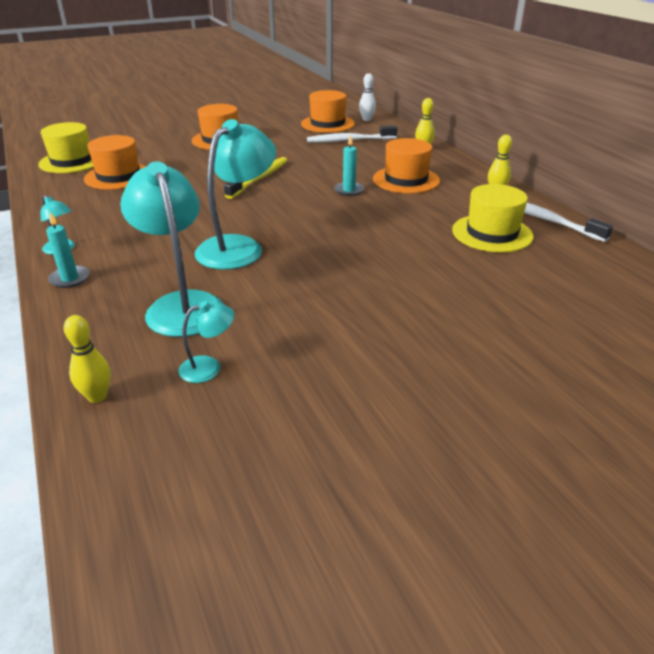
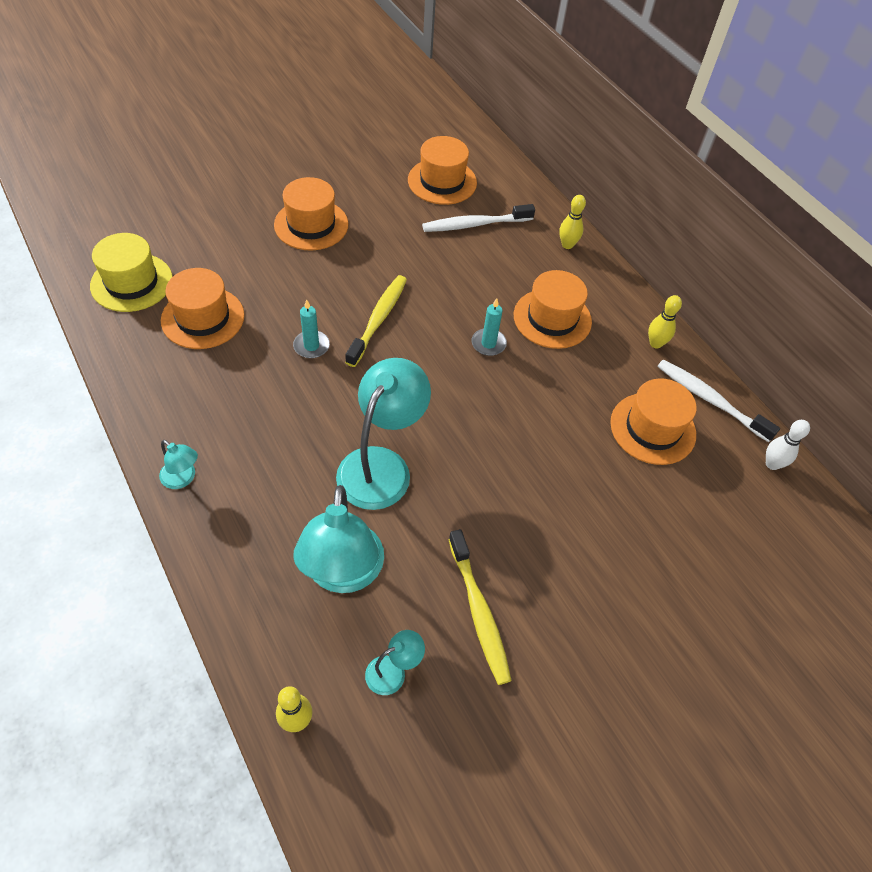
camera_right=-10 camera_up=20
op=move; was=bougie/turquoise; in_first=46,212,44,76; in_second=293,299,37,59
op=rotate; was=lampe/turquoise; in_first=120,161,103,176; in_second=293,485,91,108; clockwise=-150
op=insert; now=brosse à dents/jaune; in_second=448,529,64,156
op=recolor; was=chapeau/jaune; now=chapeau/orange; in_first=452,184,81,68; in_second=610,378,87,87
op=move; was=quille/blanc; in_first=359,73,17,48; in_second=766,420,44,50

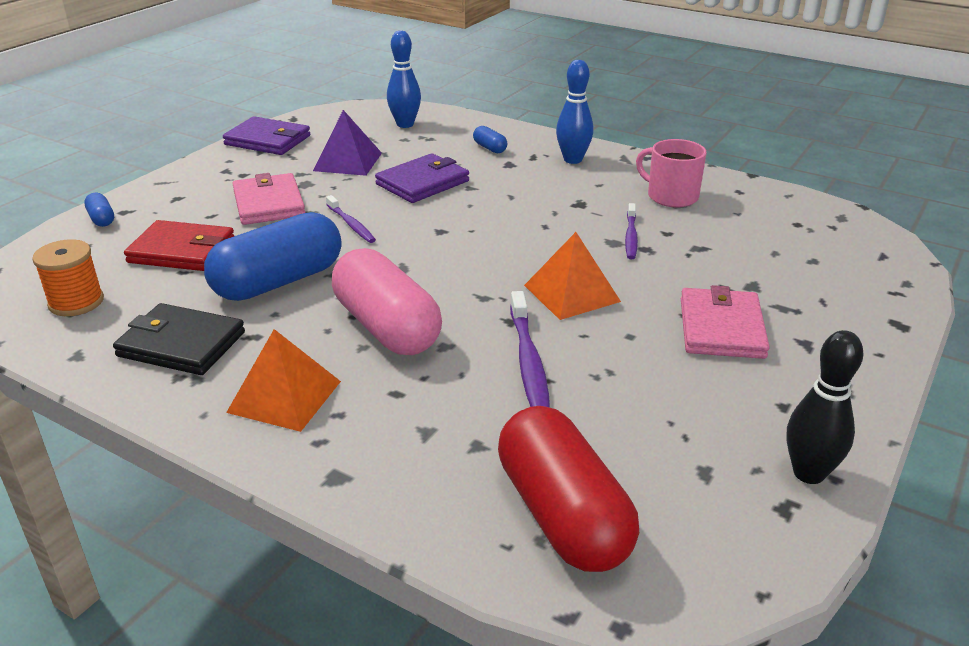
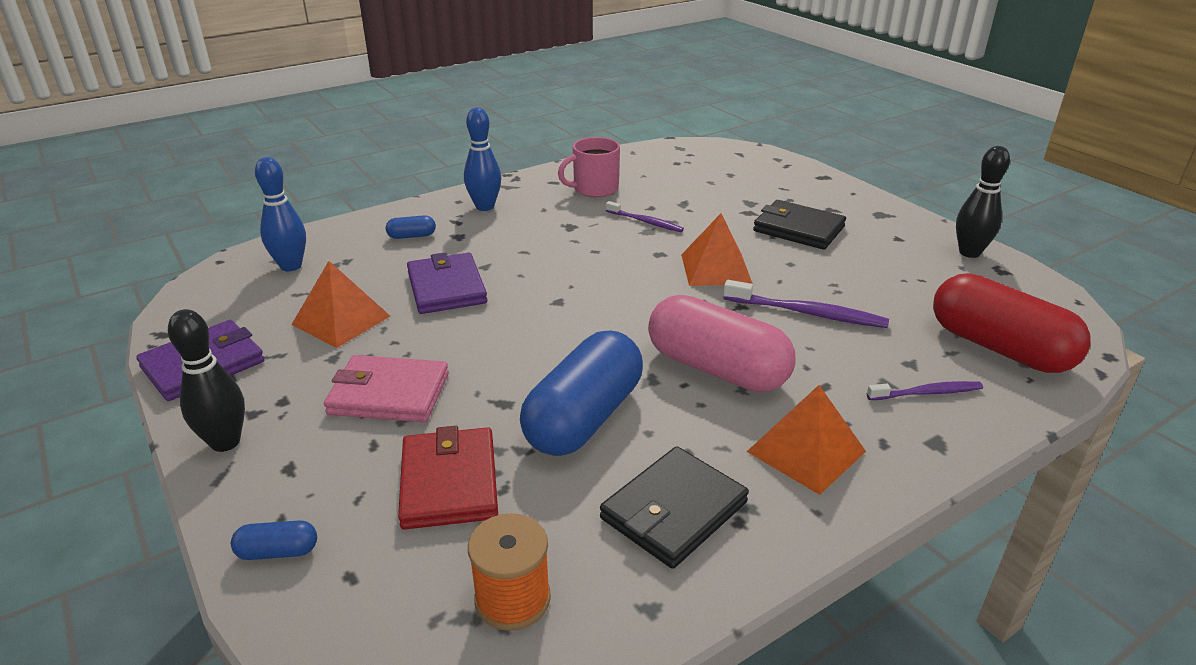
camera_right=-65 camera_up=0
op=insert; now=quille/noir; in_second=168,309,77,143
op=recolor; was=pyramide/violet; now=pyramide/orange; in_first=313,110,69,66; in_second=291,261,99,87
op=rotate; was=portefeuille/rouge; in_first=124,220,110,51; in_second=398,426,100,104; clockwise=-45
op=rotate; was=gélule/bleu; in_first=204,212,138,89; in_second=520,330,123,126; clockwise=45
op=rotate; was=gélule/rose; in_first=332,248,110,107; in_second=648,295,147,97; clockwise=45
op=recolor; was=portefeuille/rose; now=portefeuille/noir; in_first=681,285,89,74; in_second=753,200,93,50
op=move; was=brosse à dents/violet; in_first=326,195,50,48; in_second=867,381,116,19
op=rotate; was=gélule/rouge; in_first=498,406,141,166; in_second=933,273,157,100; clockwise=45

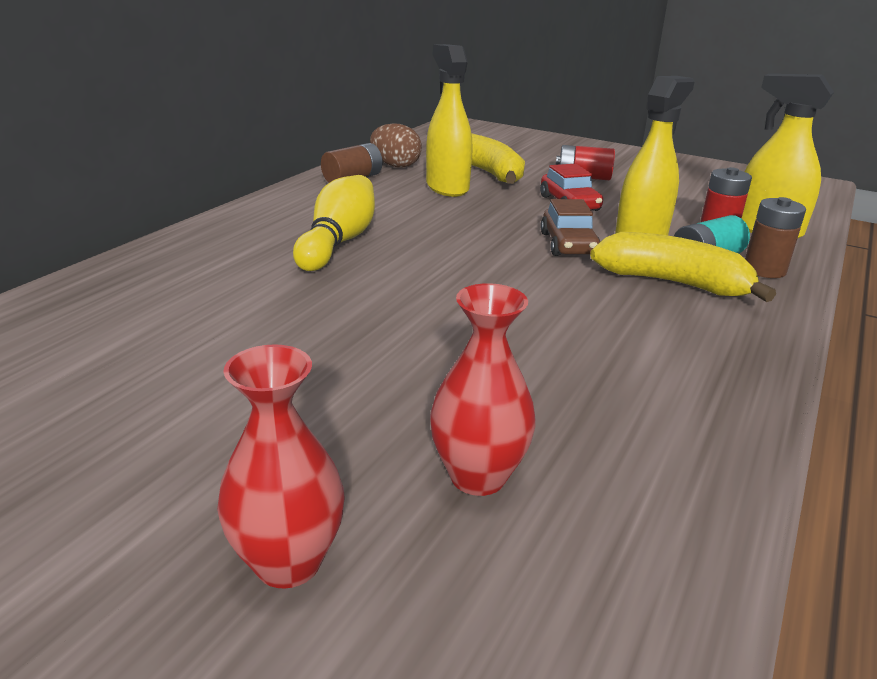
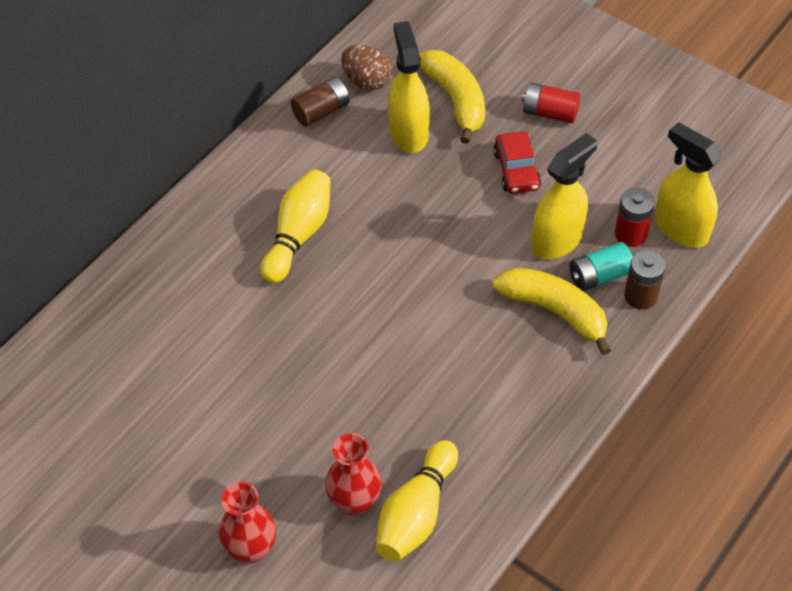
camera_right=10 camera_up=25
op=insert; now=quille/jaune; in_second=376,440,82,122
op=delete; was=voiture/marron; in_first=540,199,60,57

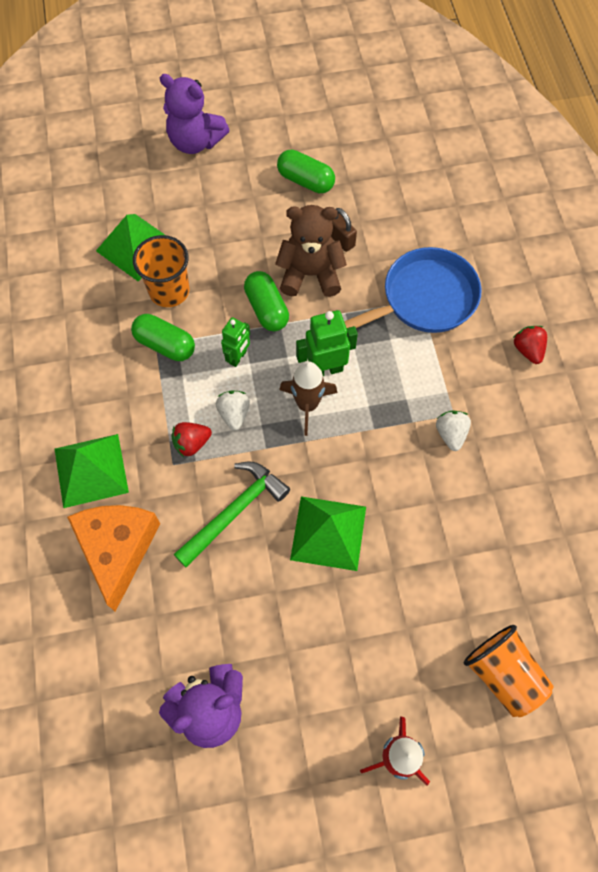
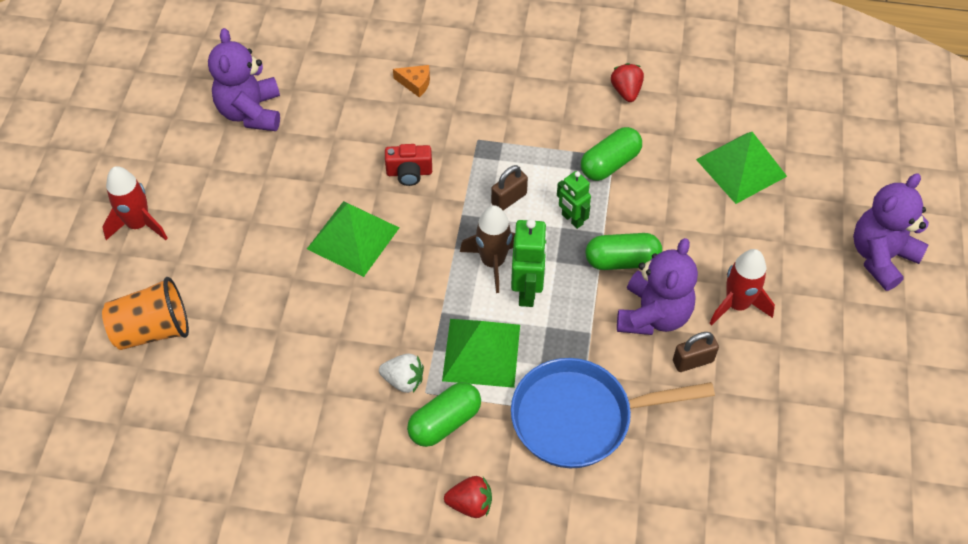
camera_right=110 camera_up=-10
op=replace; was=marteau/vert; now=appareil photo/rouge; in_first=174,461,116,106; in_second=385,144,47,42
op=resize; was=fromage/orange; in_first=67,505,93,107; in_second=393,65,37,33; ratio=0.41
op=move; was=gélule/vert; in_first=277,150,58,43; in_second=407,382,74,65
op=move; was=pyramide/vert; in_first=55,434,74,74; in_second=442,319,78,69
op=replace; was=fraise/blanc; now=cadenas/marron; in_first=216,390,34,41; in_second=491,165,37,45
op=rotate; was=poêle/bleu; in_first=344,247,138,86; in_second=511,358,204,110; clockwise=90
op=move; was=fraise/rouge; in_first=172,422,40,35; in_second=611,63,33,39
op=recolor; was=ours en peluche/marron; now=ours en peluche/violet; in_first=275,205,72,92; in_second=617,238,81,97
op=insert; now=fusée/rouge; in_second=710,249,65,76
op=delete; was=gobelet/orange; in_first=133,235,56,72

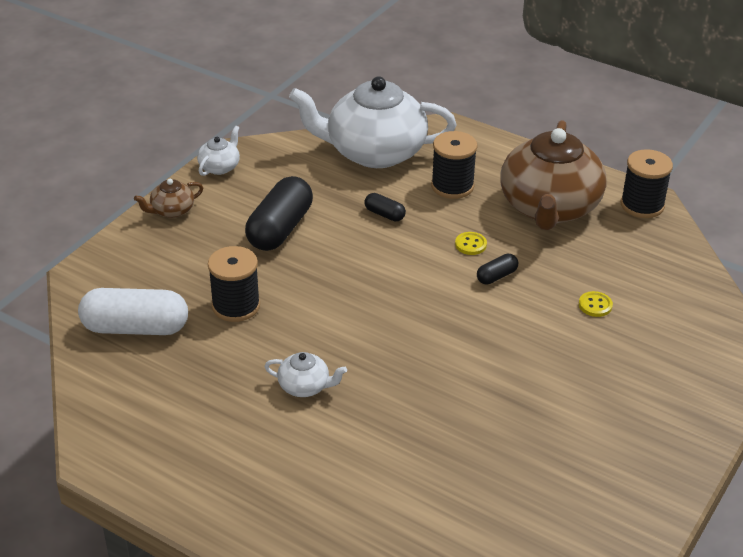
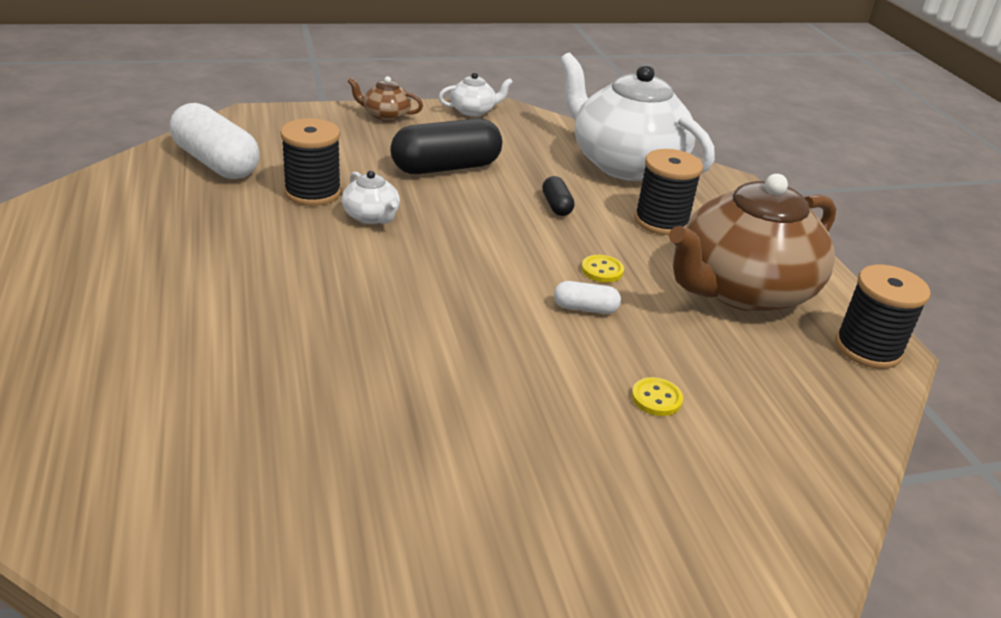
camera_right=40 camera_up=-5
op=move; was=théière/blanc; in_first=264,352,83,45; in_second=342,171,58,53
op=recolor; was=gélule/noir; now=gélule/blanc; in_first=477,253,41,32; in_second=554,281,67,33

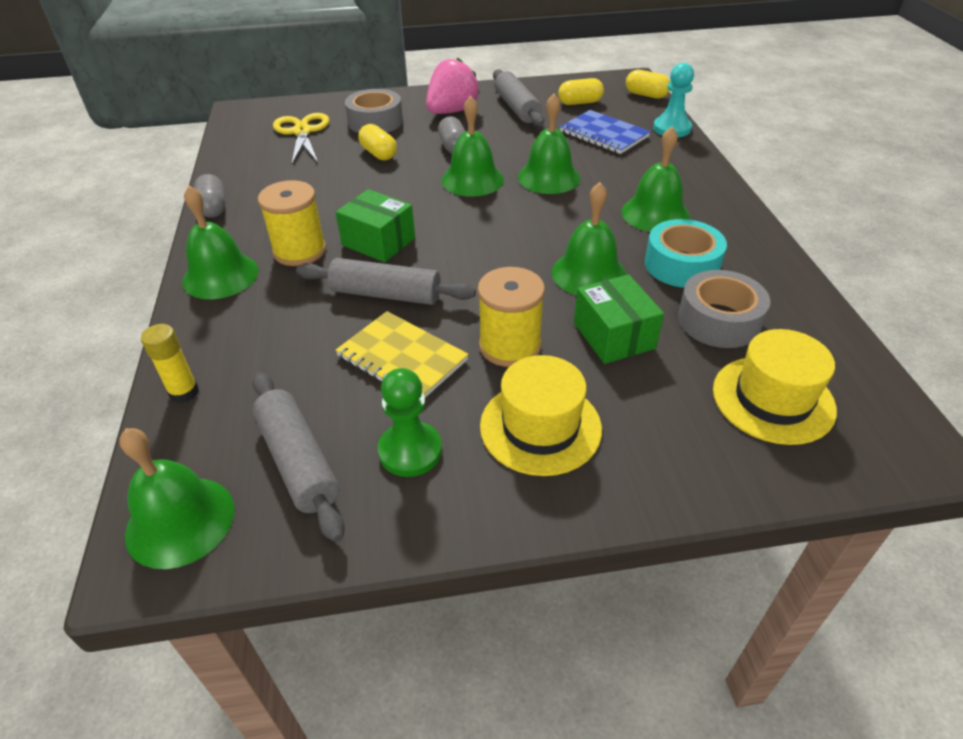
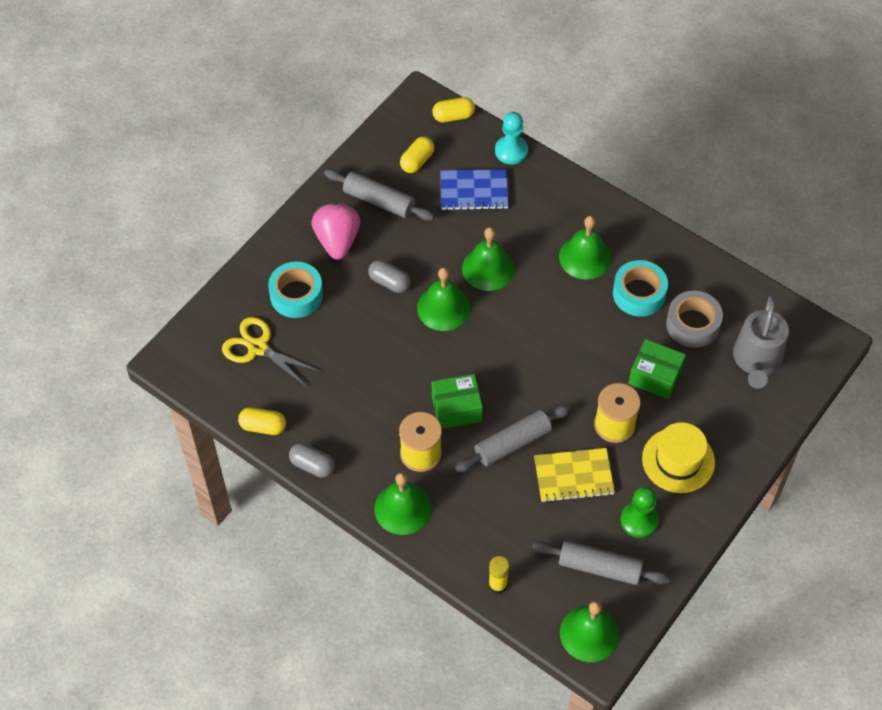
camera_right=-45 camera_up=15
op=move; was=gélule/jaune; in_first=358,124,39,36; in_second=238,407,48,28
op=recolor; was=ruban adhésif/gris; now=ruban adhésif/turquoise; in_first=345,89,58,44; in_second=268,262,55,56
op=replace; was=chapeau/jaune; now=arrosoir/gris; in_first=713,329,124,116; in_second=733,295,56,94
op=delete; was=cloche/vert; in_first=552,182,75,113

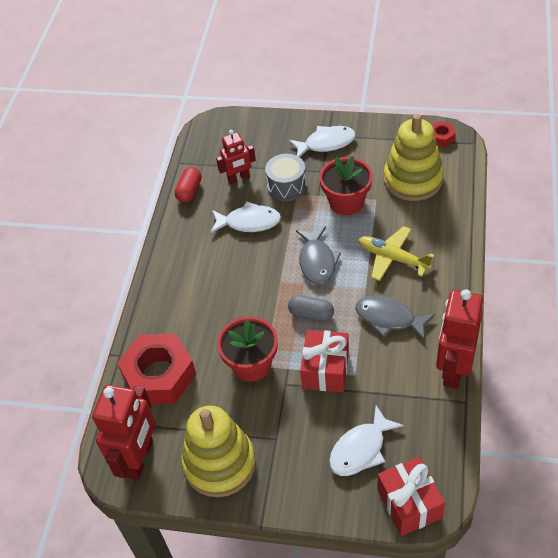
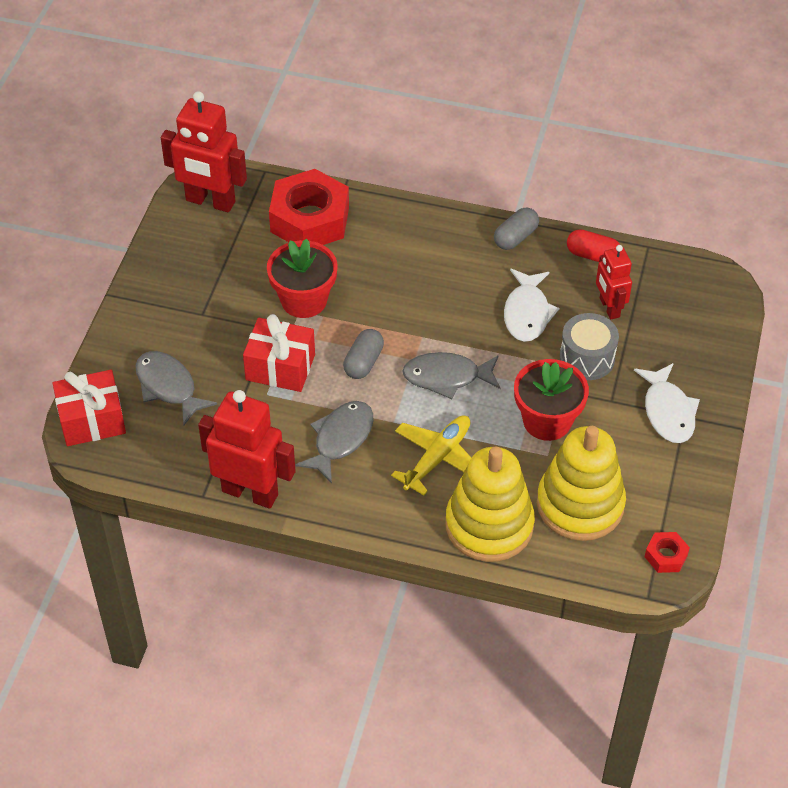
camera_right=90 camera_up=0
op=recolor; was=poisson/blanc; now=poisson/gris; in_first=329,405,75,71; in_second=135,351,82,74
op=move; was=jouet à empiler/jaune; in_first=182,405,74,92; in_second=445,447,90,115
op=insert; now=gélule/gris; in_second=494,208,45,42

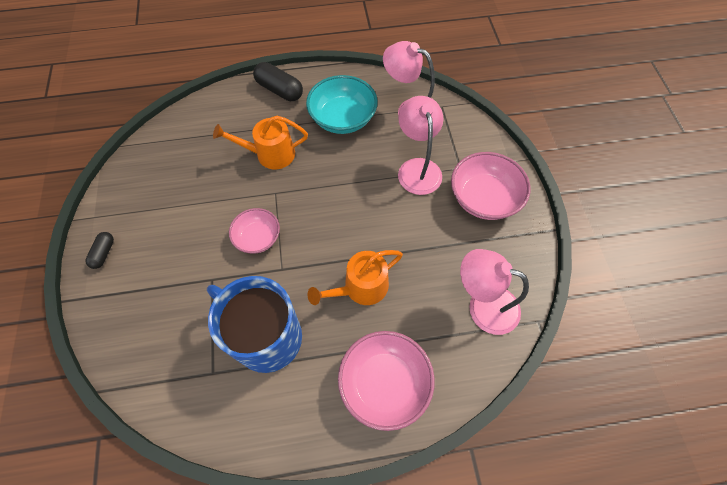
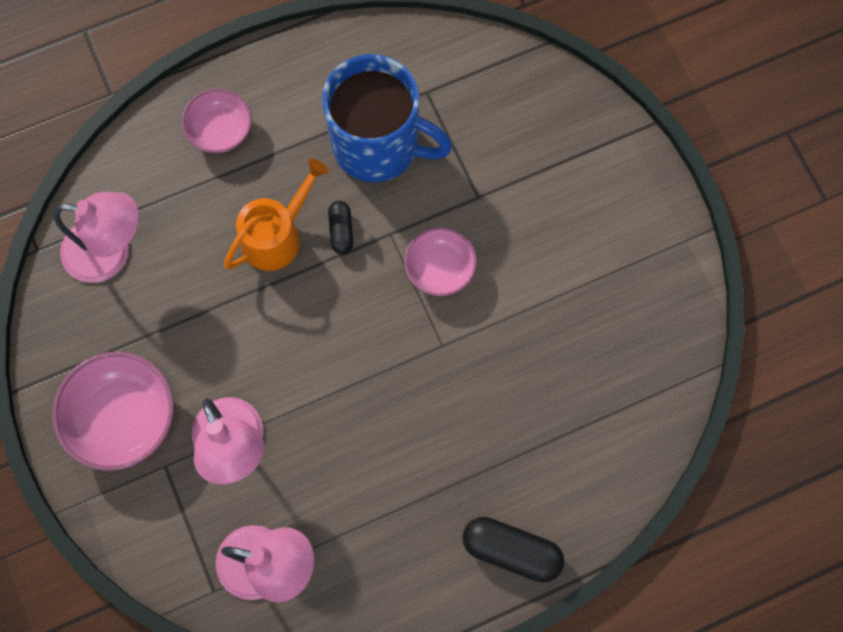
camera_right=165 camera_up=10
op=resize; was=bol/rose; in_first=338,331,97,100; in_second=182,89,70,64; ratio=0.63
op=move; was=gélule/noir; in_first=85,232,29,37; in_second=328,201,25,53
op=delete; was=arrosoir/orange; in_first=213,116,95,53
op=delete; was=bol/turquoise; in_first=306,75,72,59

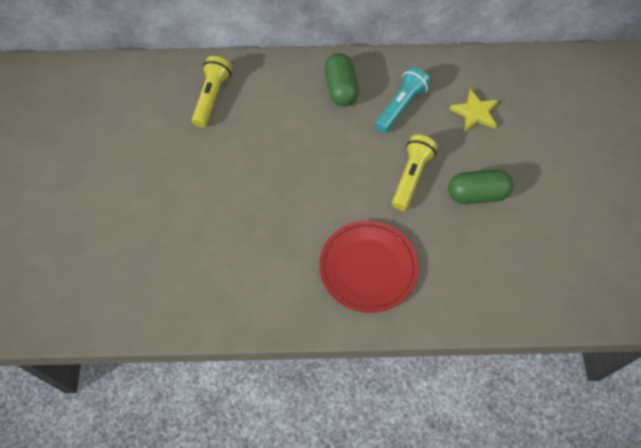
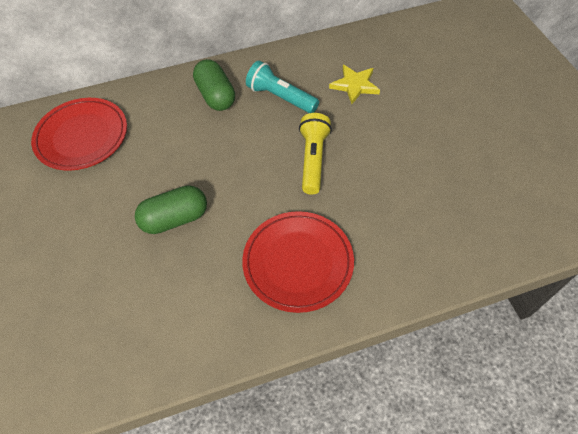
camera_right=-15 camera_up=-5
op=replace; was=lampe de poche/jaune; now=assiette/rouge; in_first=192,56,40,71; in_second=31,98,96,73
op=move; was=gélule/vert; in_first=448,169,65,35; in_second=135,185,72,49
op=rotate; was=lampe de poche/turquoise; in_first=375,67,56,66; in_second=246,61,73,52; clockwise=-75

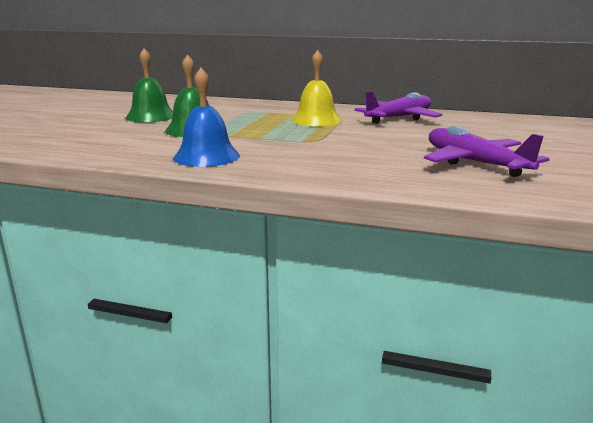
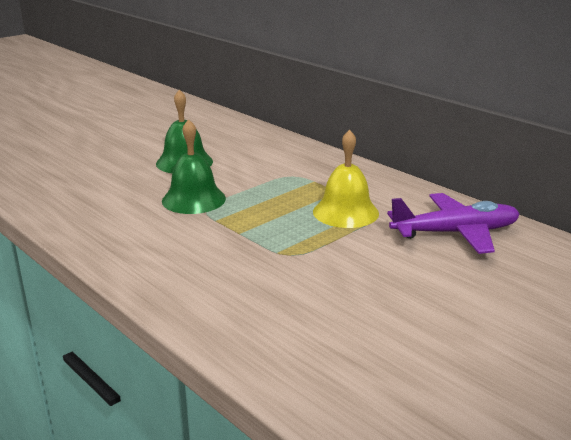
camera_right=30 camera_up=5
op=delete; was=cloche/bleu; in_first=173,68,67,99
op=delete; was=avion/violet; in_first=424,126,126,51

